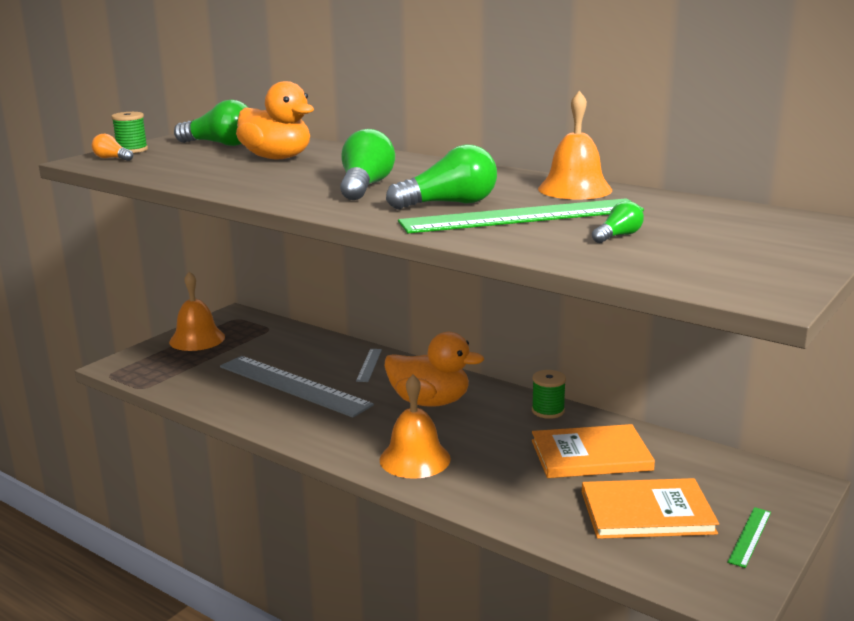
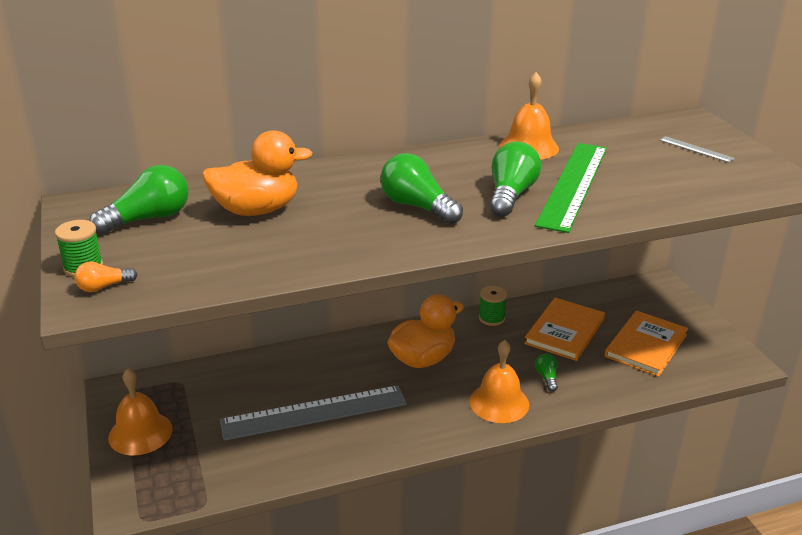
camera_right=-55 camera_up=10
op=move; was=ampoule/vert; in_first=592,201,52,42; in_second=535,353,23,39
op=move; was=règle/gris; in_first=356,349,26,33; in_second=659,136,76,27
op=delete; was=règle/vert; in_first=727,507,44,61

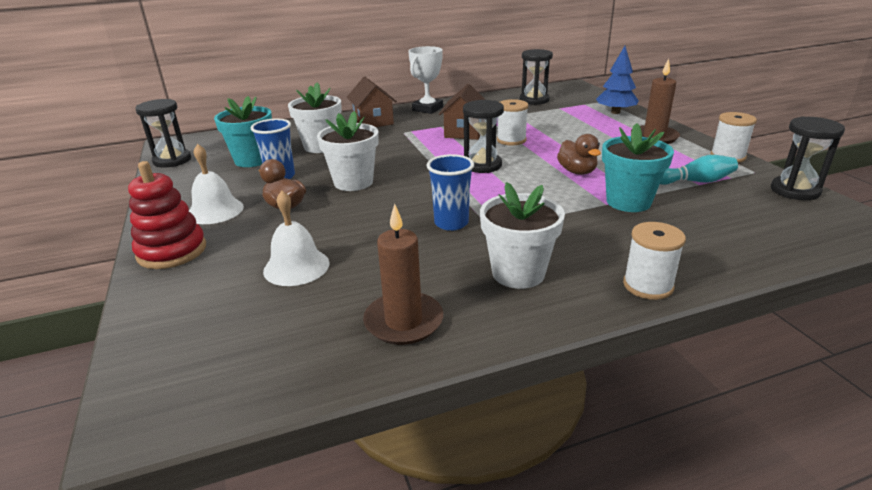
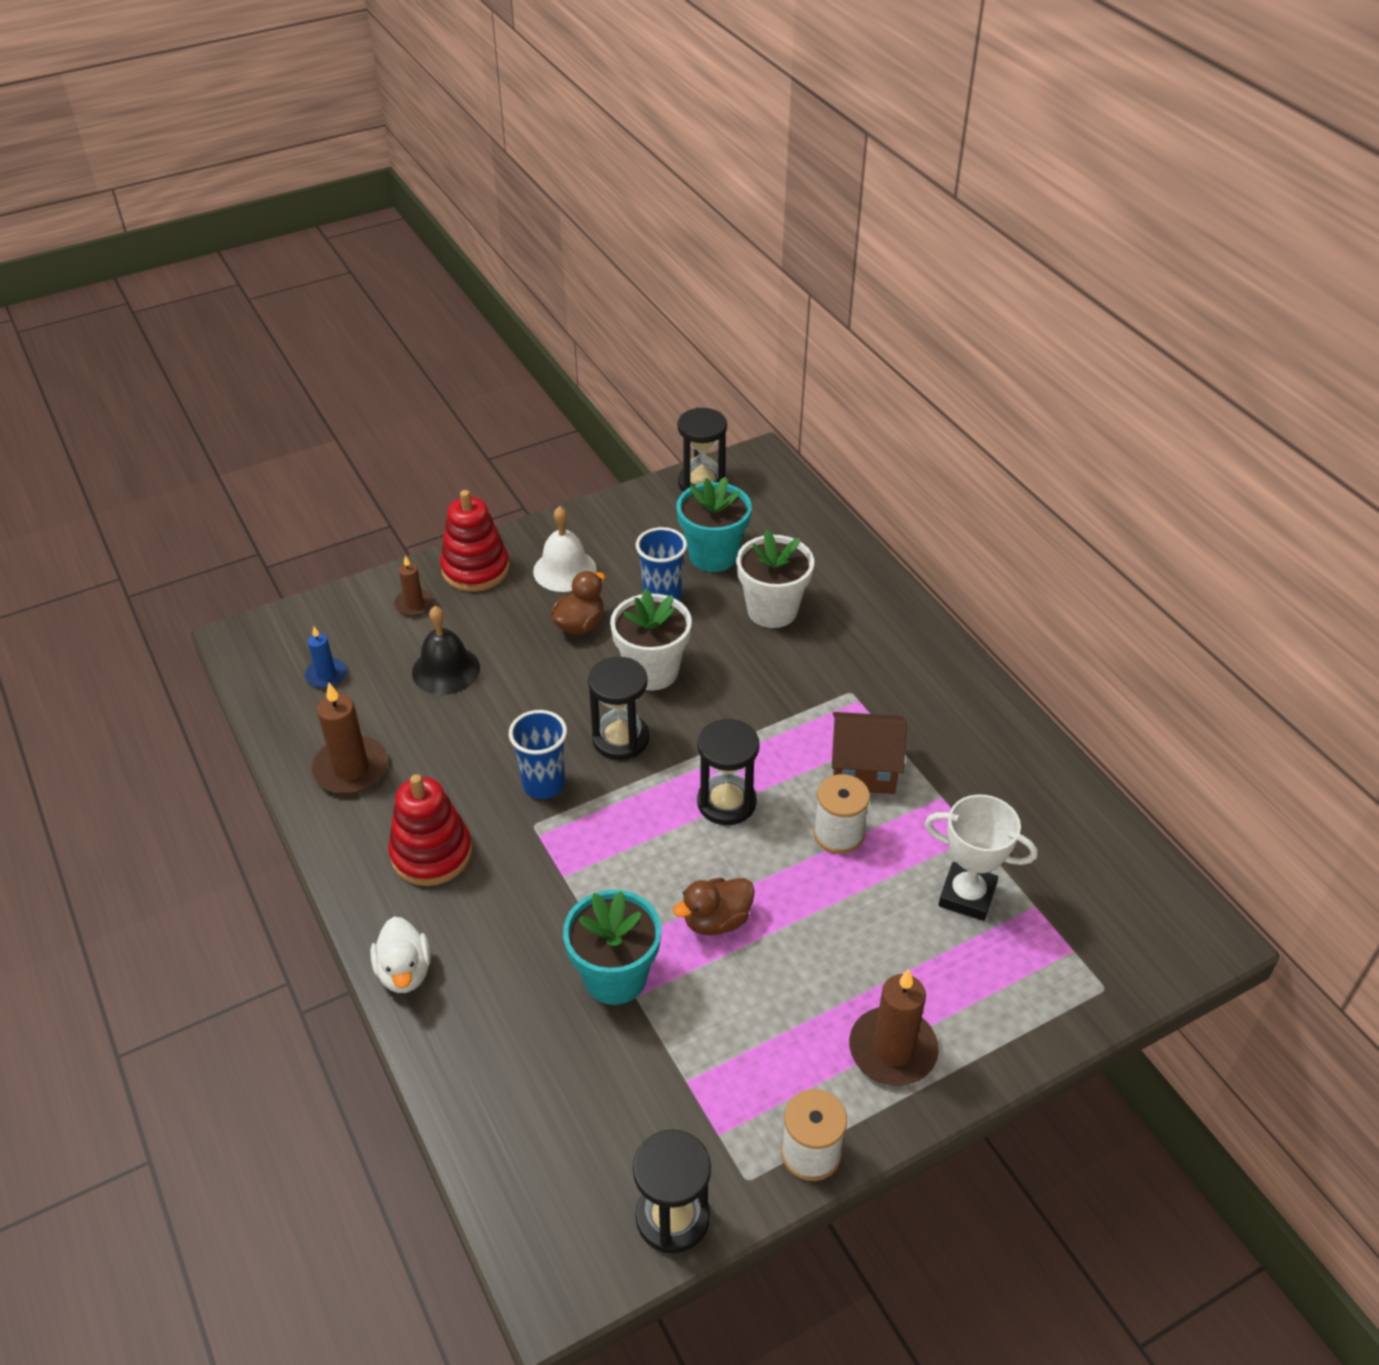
camera_right=80 camera_up=15
op=insert; now=bougie/bleu; in_second=305,627,42,61
op=replace; was=bobine/blanc; now=canard/blanc; in_first=623,222,63,78; in_second=370,917,61,76
op=replace; was=pot de fleurs/blanc; now=jouet à empiler/rouge; in_first=480,182,85,107; in_second=388,774,84,112
op=insert; now=bougie/marron; in_second=394,555,40,62
op=recolor; was=cloche/blanc; now=cloche/noir; in_first=263,191,66,95; in_second=412,606,68,89
op=move; was=sablier/noir; in_first=520,49,33,56; in_second=588,657,61,103
op=move; was=trophée/blanc; in_first=408,46,35,68; in_second=925,794,113,127
op=delete; was=maison/marron; in_first=347,77,50,50
op=delete; was=arbre/bleu; in_first=596,46,43,68
op=delete; was=quille/turquoise; in_first=660,155,78,30

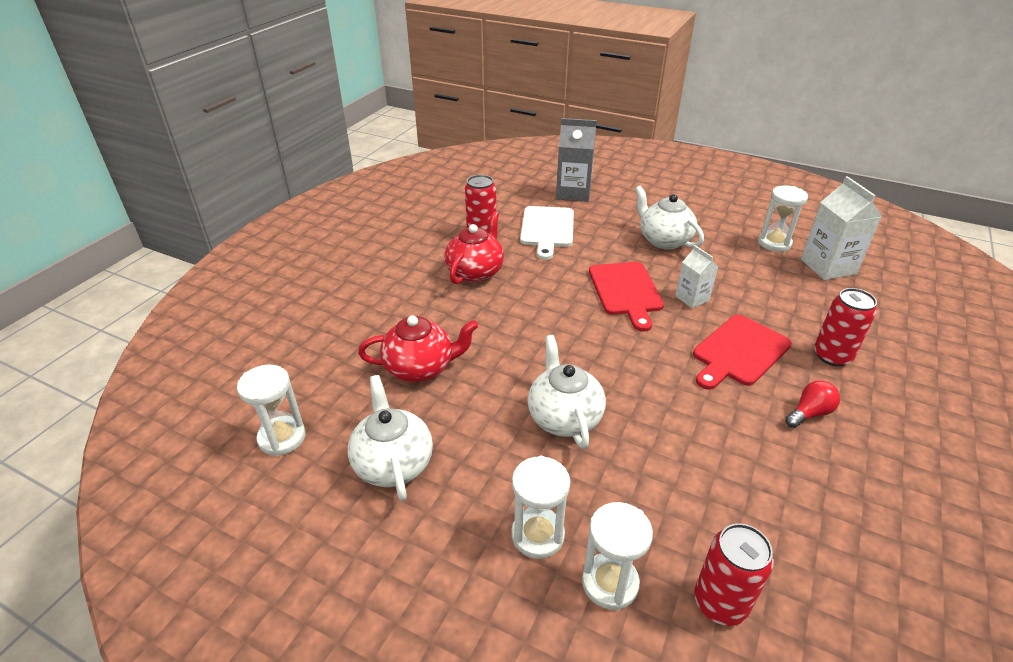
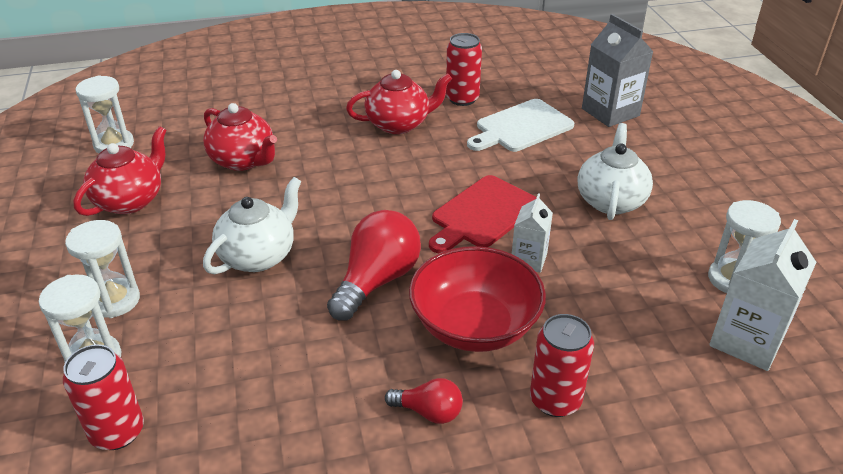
camera_right=50 camera_up=0
op=recolor; was=théière/blanc; now=théière/rouge; in_first=348,375,85,126; in_second=73,126,94,90
op=insert; now=ampoule/rouge; in_second=327,210,94,110
op=replace; was=planche à découper/rouge; now=bol/rouge; in_first=693,315,99,75; in_second=409,246,137,106

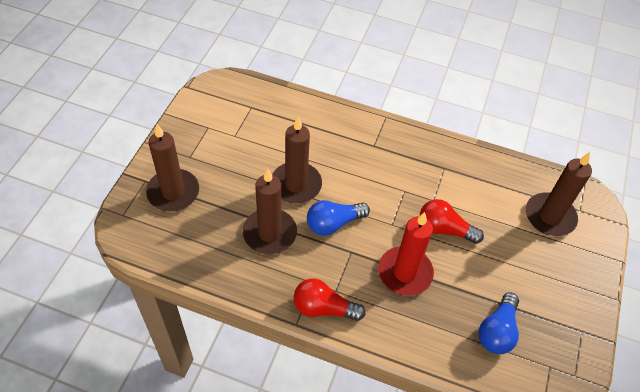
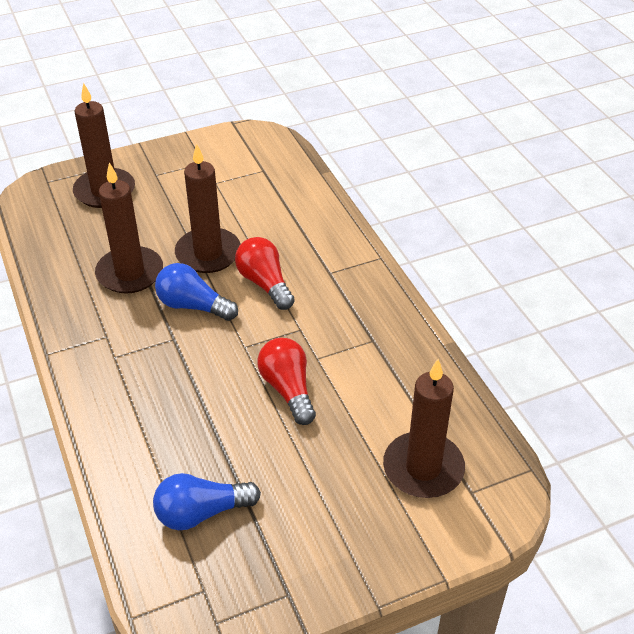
camera_right=50 camera_up=-10
op=move; was=ampoule/rouge; in_first=294,278,72,43; in_second=235,237,60,73
op=delete; was=bougie/rouge; in_first=378,212,56,84

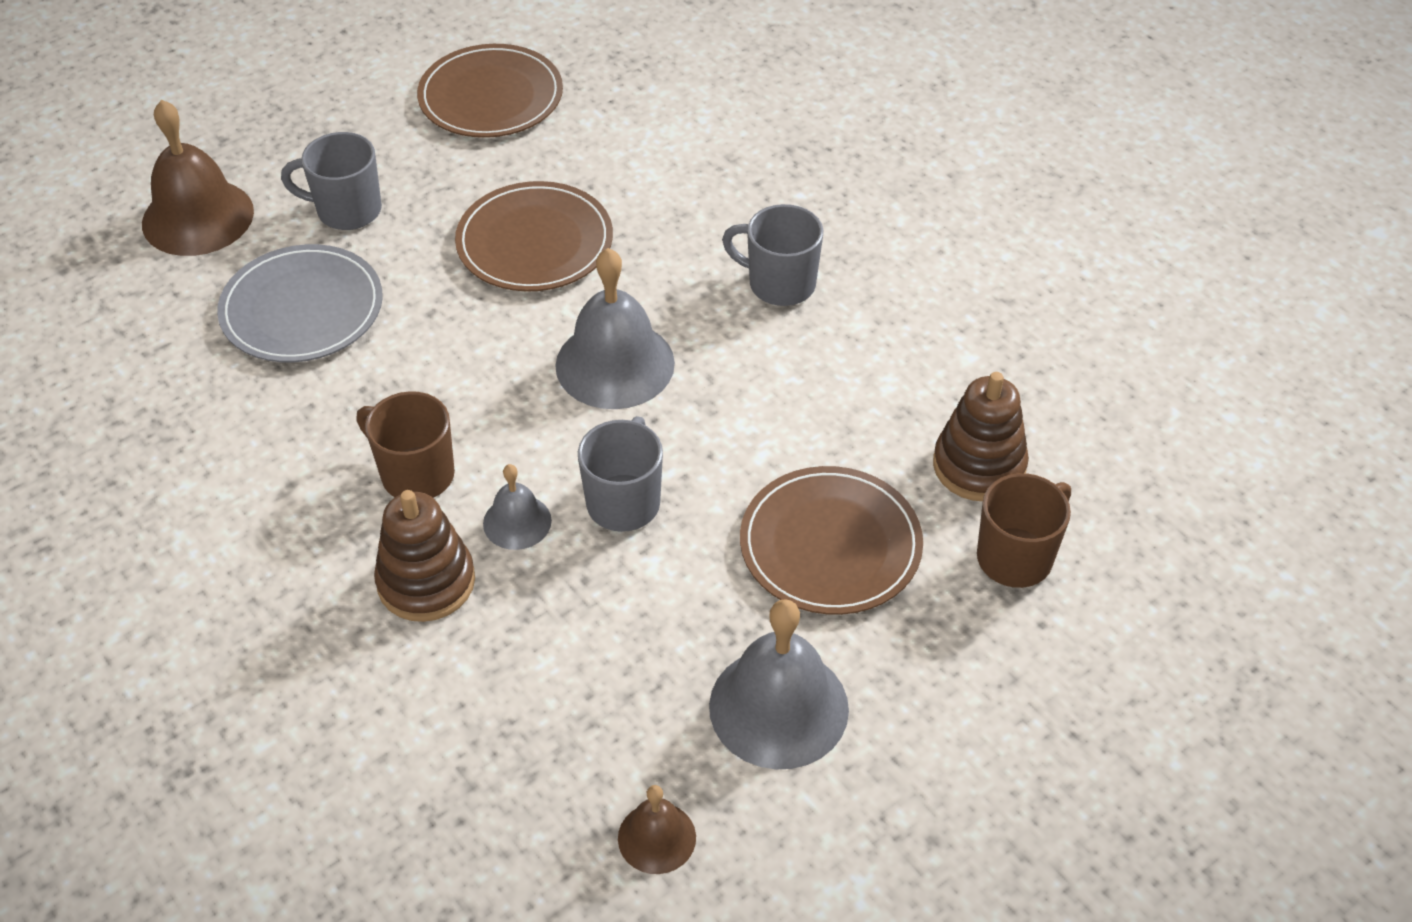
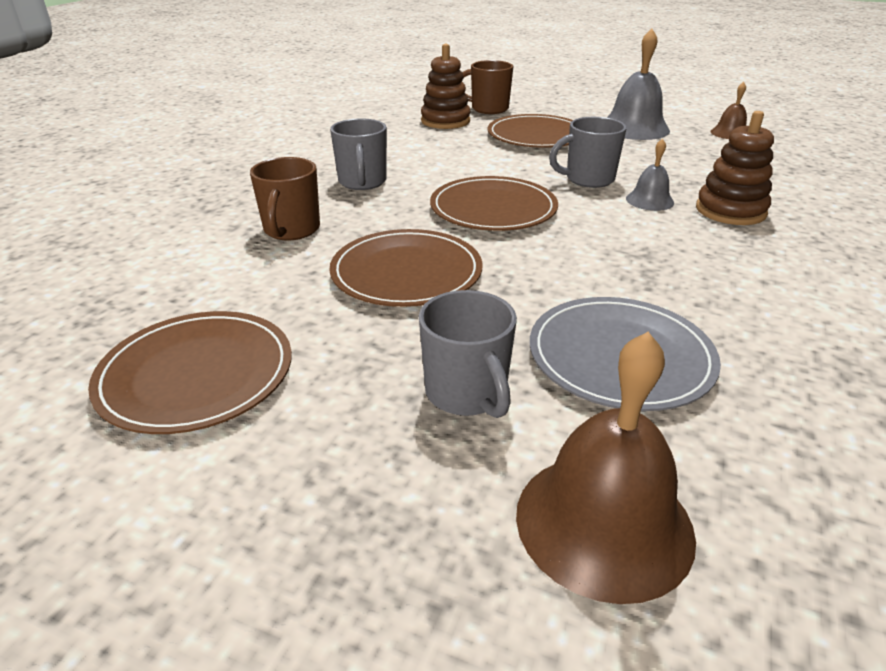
camera_right=-120 camera_up=-15
op=move; was=tasse/marron; in_first=356,391,99,107; in_second=250,157,70,83
op=replace; was=cloche/gris; now=assiette/marron; in_first=555,248,120,161; in_second=430,176,128,55

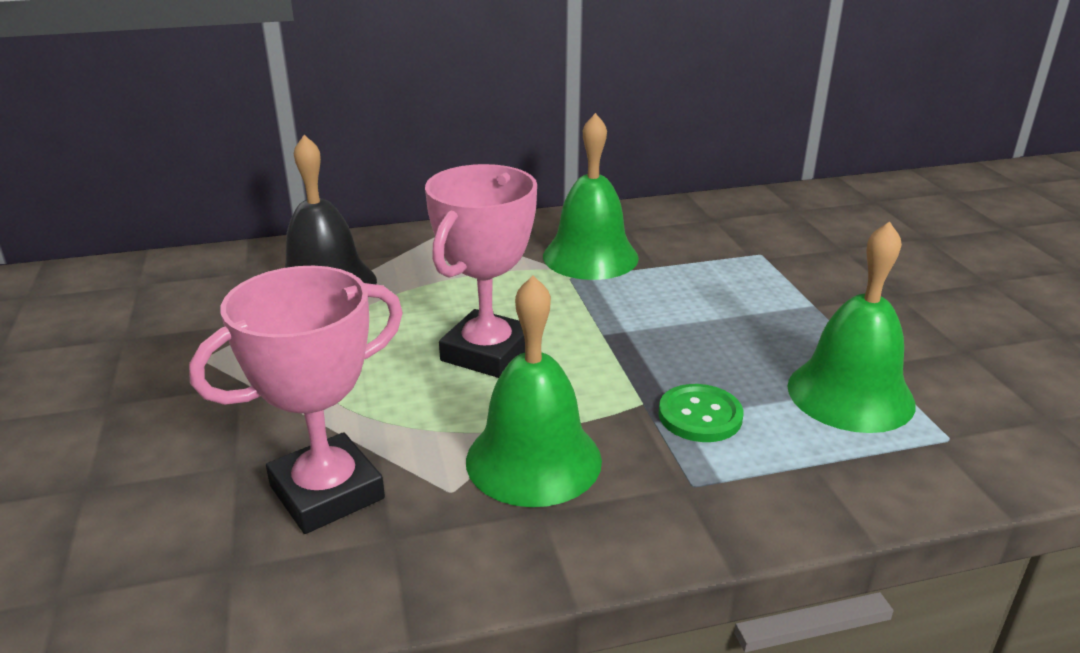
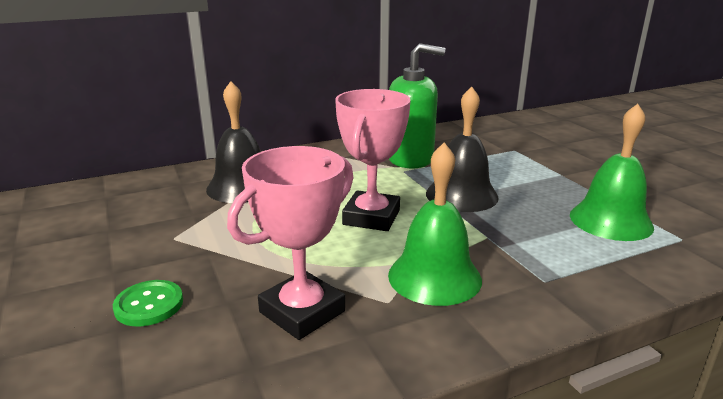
camera_right=-10 camera_up=-5
op=move; was=bouton/vert; in_first=658,384,85,58; in_second=113,280,70,46
op=replace; was=cloche/vert; now=distributeur de savon/vert; in_first=543,113,96,167; in_second=389,43,56,125
op=insert; now=cloche/noir; in_second=426,86,73,126

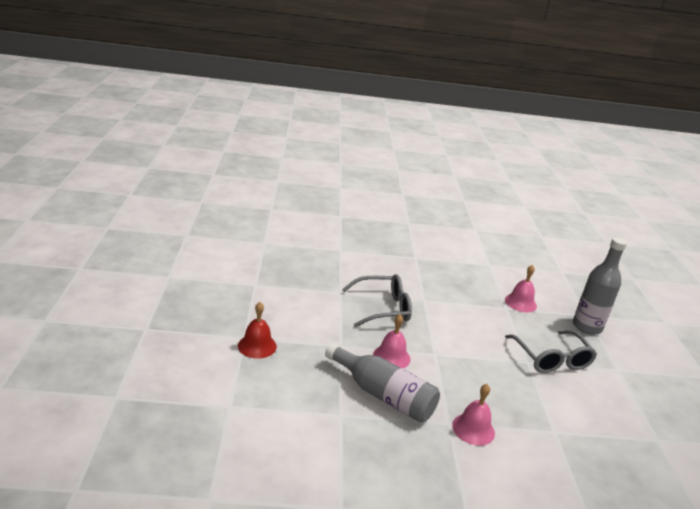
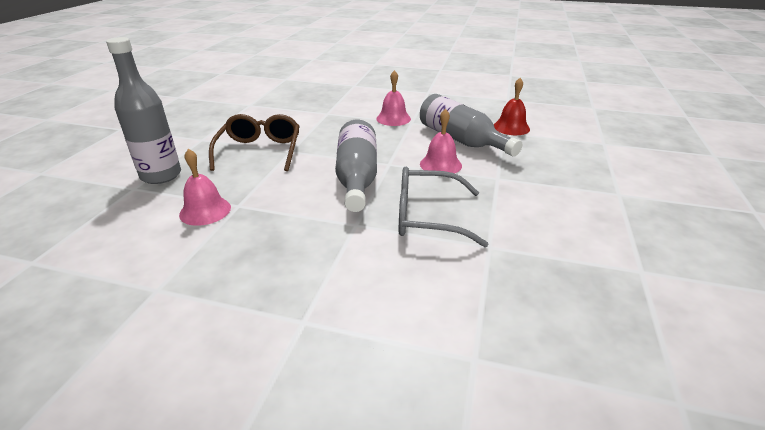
camera_right=-160 camera_up=5
op=recolor; was=lunettes/gris; now=lunettes/marron; in_first=505,330,92,43; in_second=209,114,91,57
op=insert; now=bouteille/gris; in_second=335,120,42,92
op=move; was=cloche/rouge; in_first=238,302,39,57; in_second=494,78,36,57

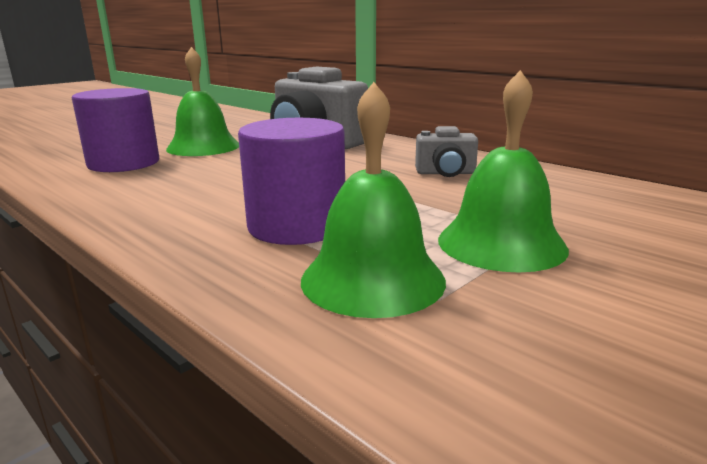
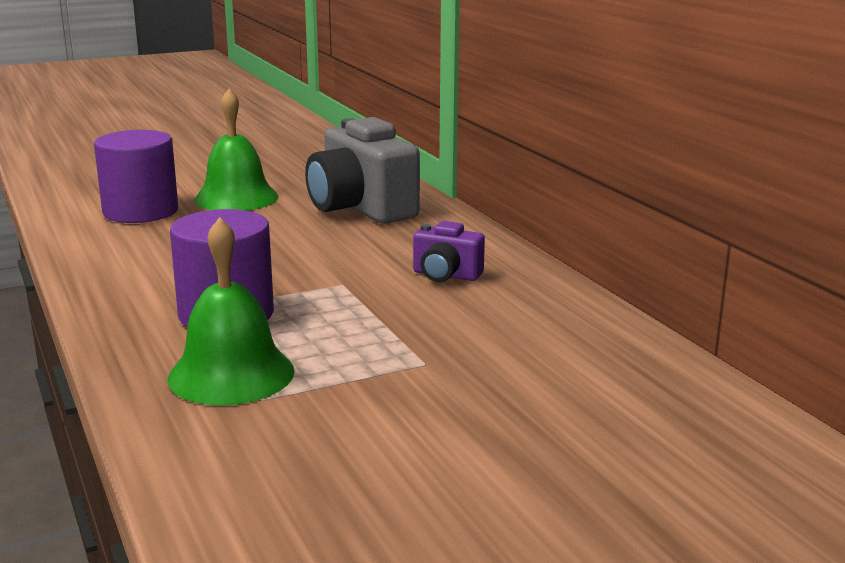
camera_right=20 camera_up=0
op=recolor; was=appareil photo/gris; now=appareil photo/violet; in_first=415,126,63,51; in_second=413,221,72,61
op=delete; was=cloche/vert; in_first=438,70,131,202

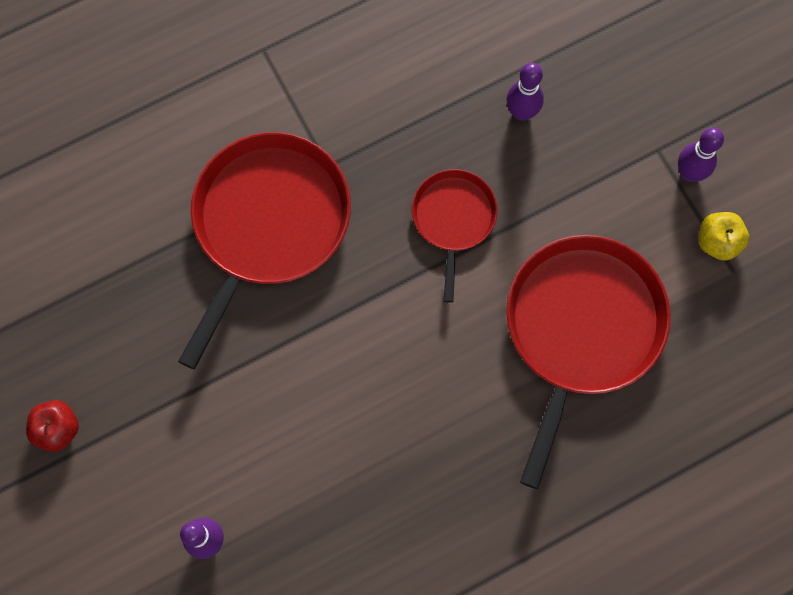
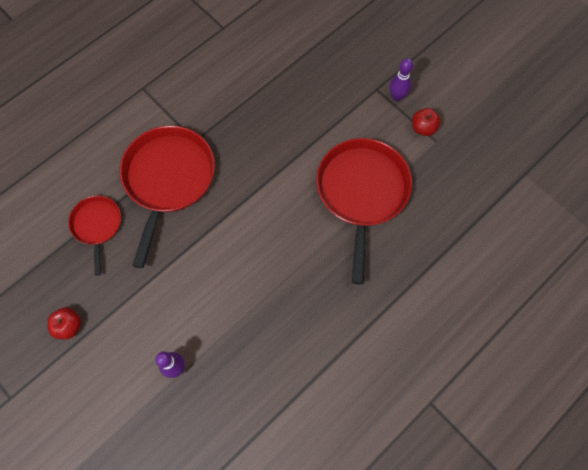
camera_right=-15 camera_up=-5
op=move; was=poêle/rouge; in_first=412,169,86,134; in_second=68,196,53,80
op=recolor; was=pomme/jaune; now=pomme/rouge; in_first=699,212,50,49; in_second=412,108,29,28
op=delete; was=quille/violet; in_first=506,63,38,58

